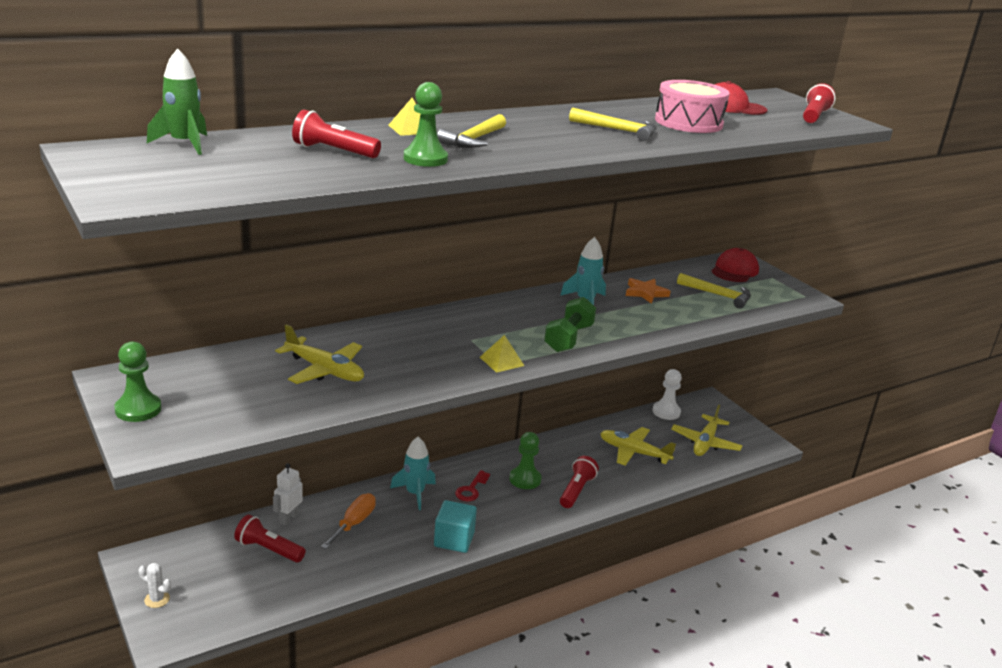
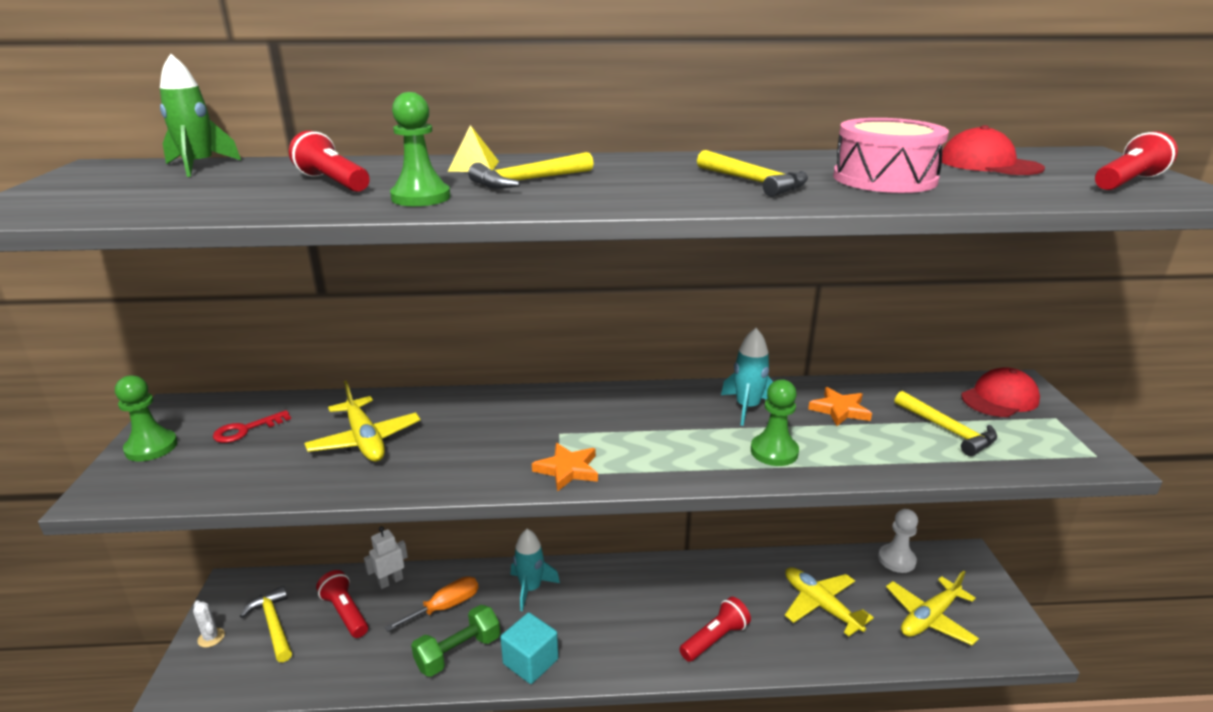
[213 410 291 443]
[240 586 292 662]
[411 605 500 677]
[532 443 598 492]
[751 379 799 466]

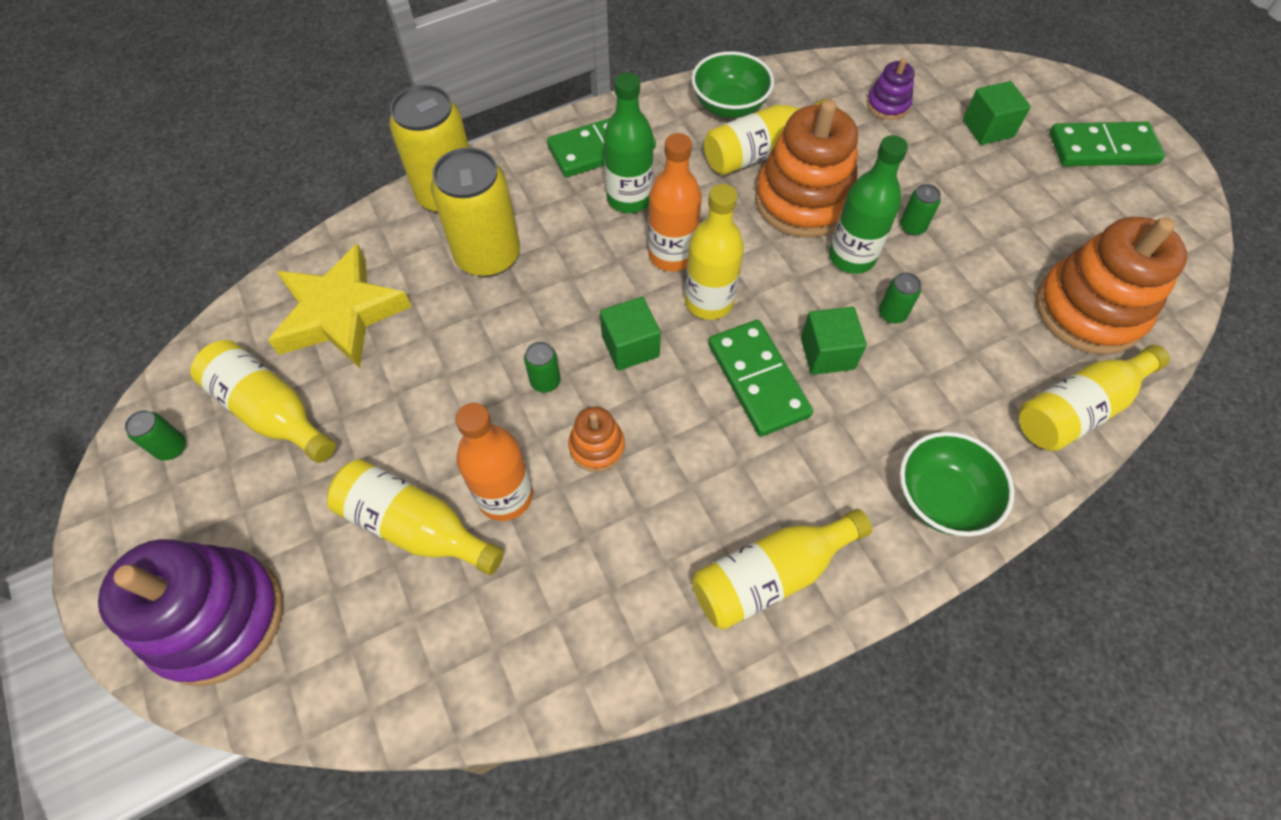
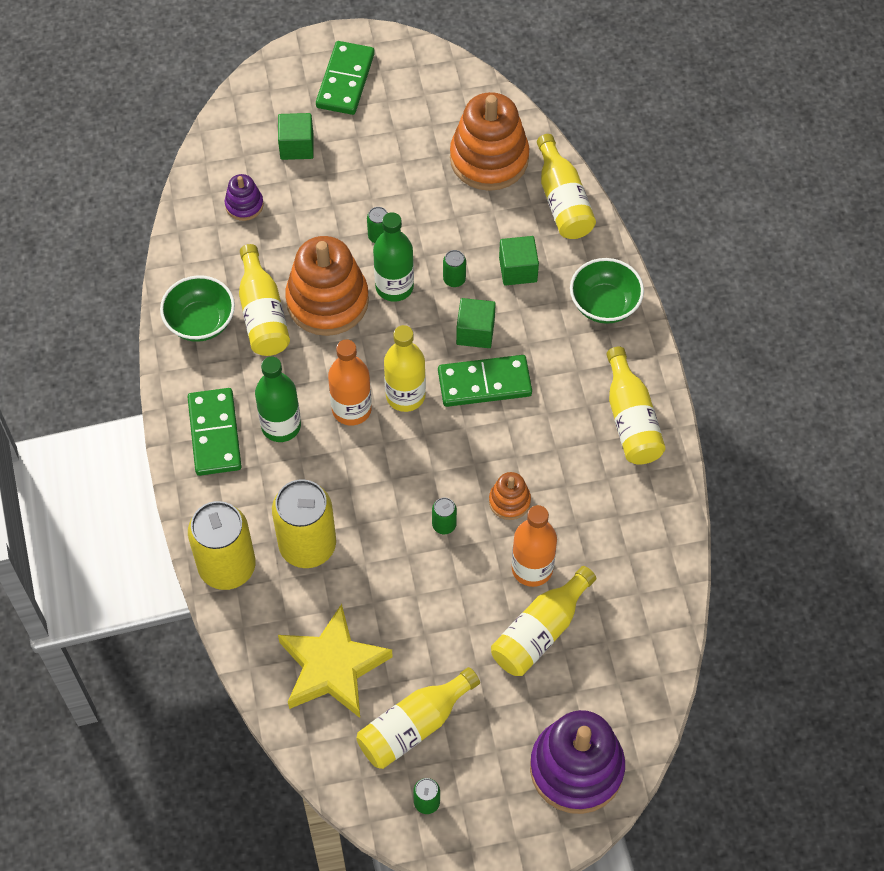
[499 236 539 286]

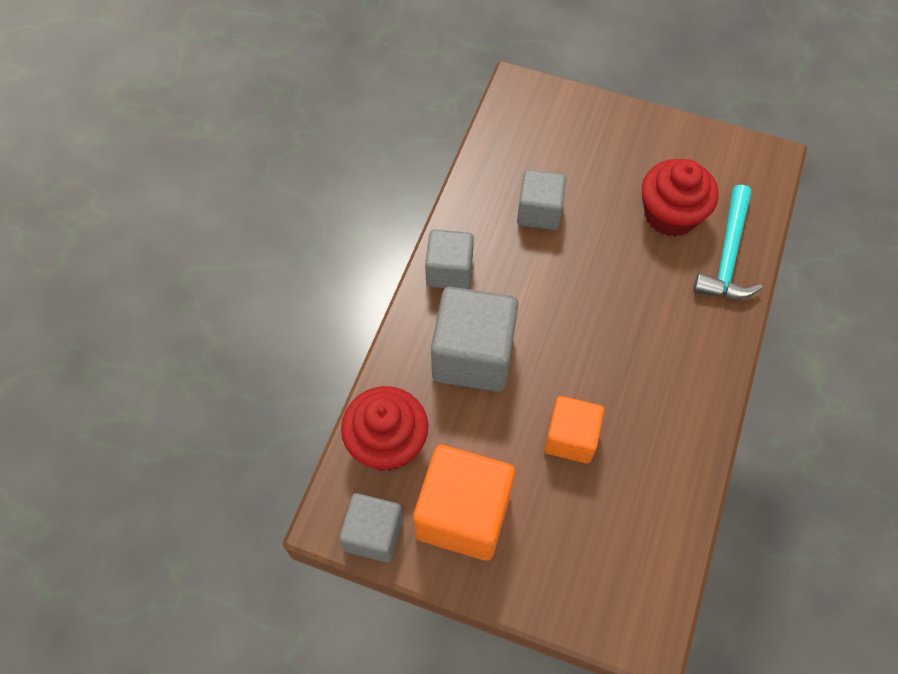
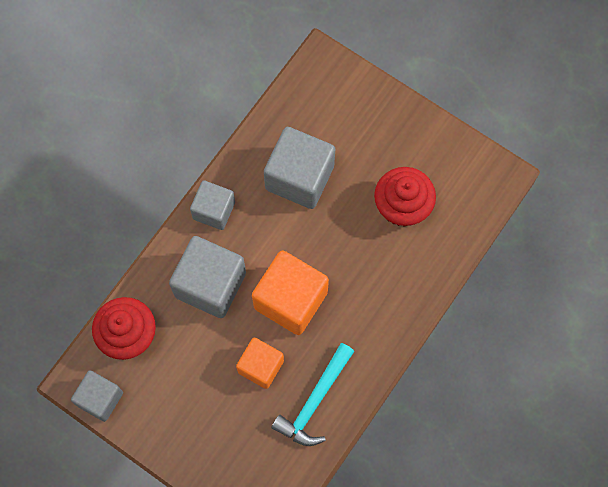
[252 250 329 335]
[264 127 335 209]
[271 343 354 446]

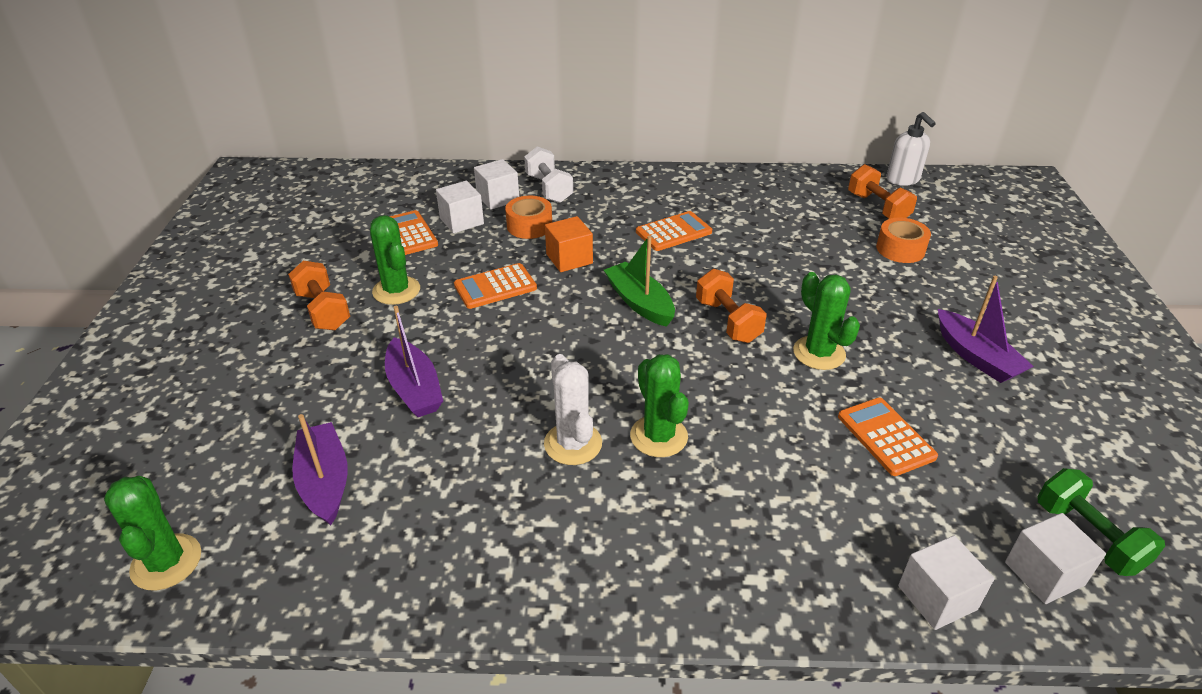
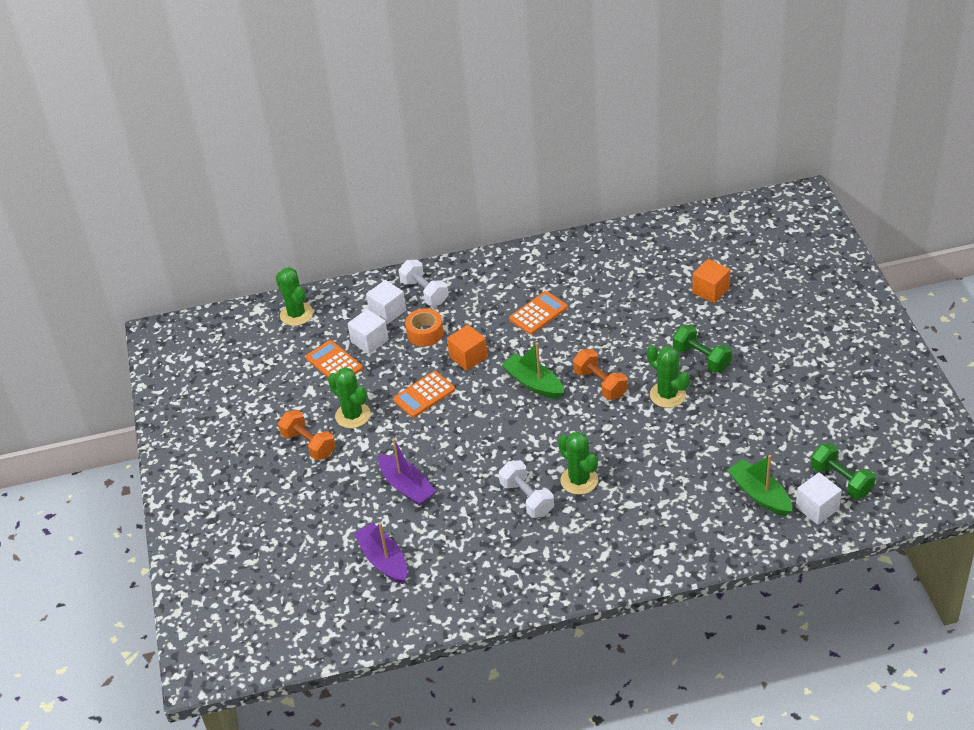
[276 267 313 326]
[499 460 554 518]
[673 325 732 373]
[692 259 730 303]
[727 455 792 516]
[838 398 938 476] (first image)
[848 164 917 219] (first image)
[887 112 936 186] (first image)
[898 536 995 630] (first image)
[938 276 1034 383] (first image)

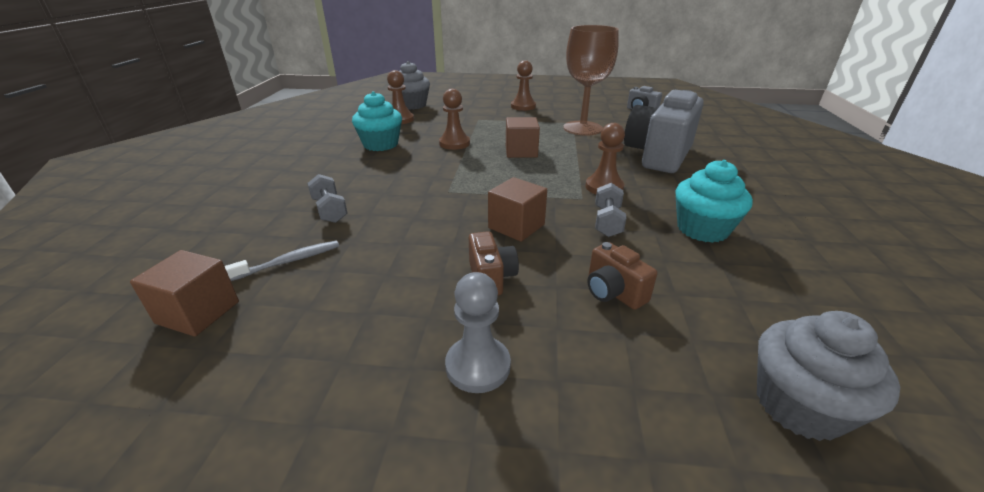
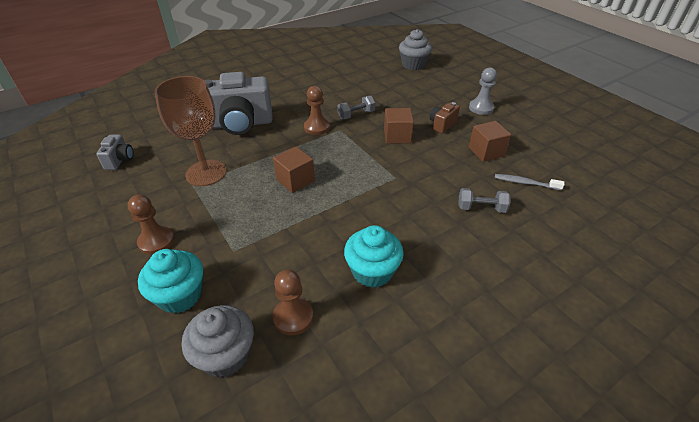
[138 249 203 314]
[458 188 510 213]
[469 121 511 162]
[439 89 470 150] (first image)
[587 242 657 310] (first image)

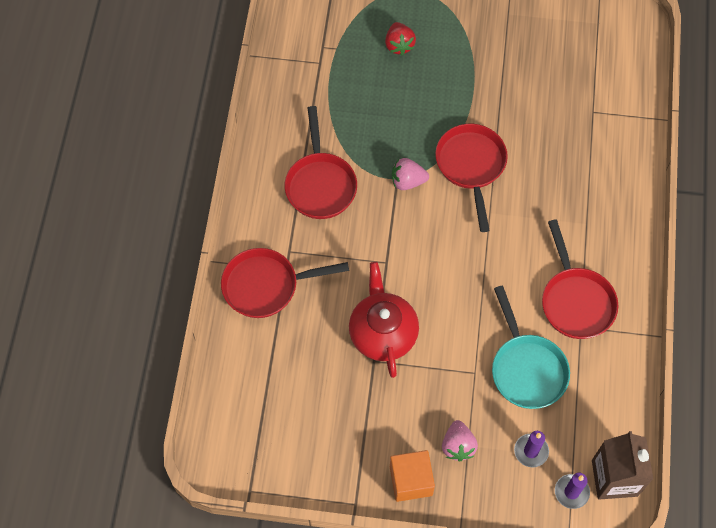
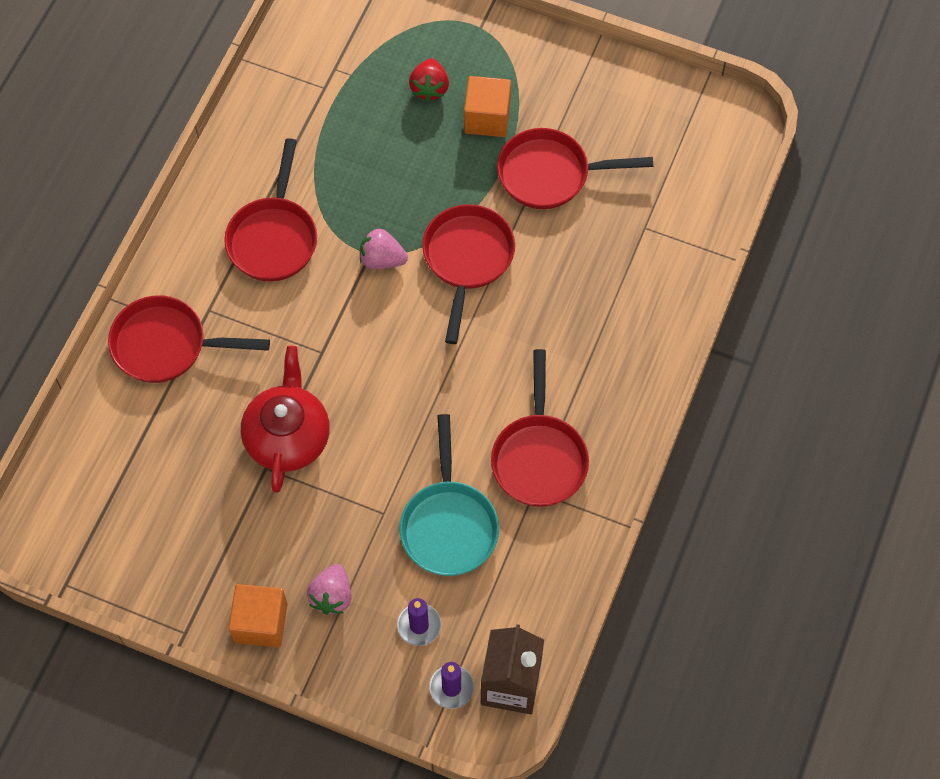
[464 76 511 137]
[497 128 653 209]

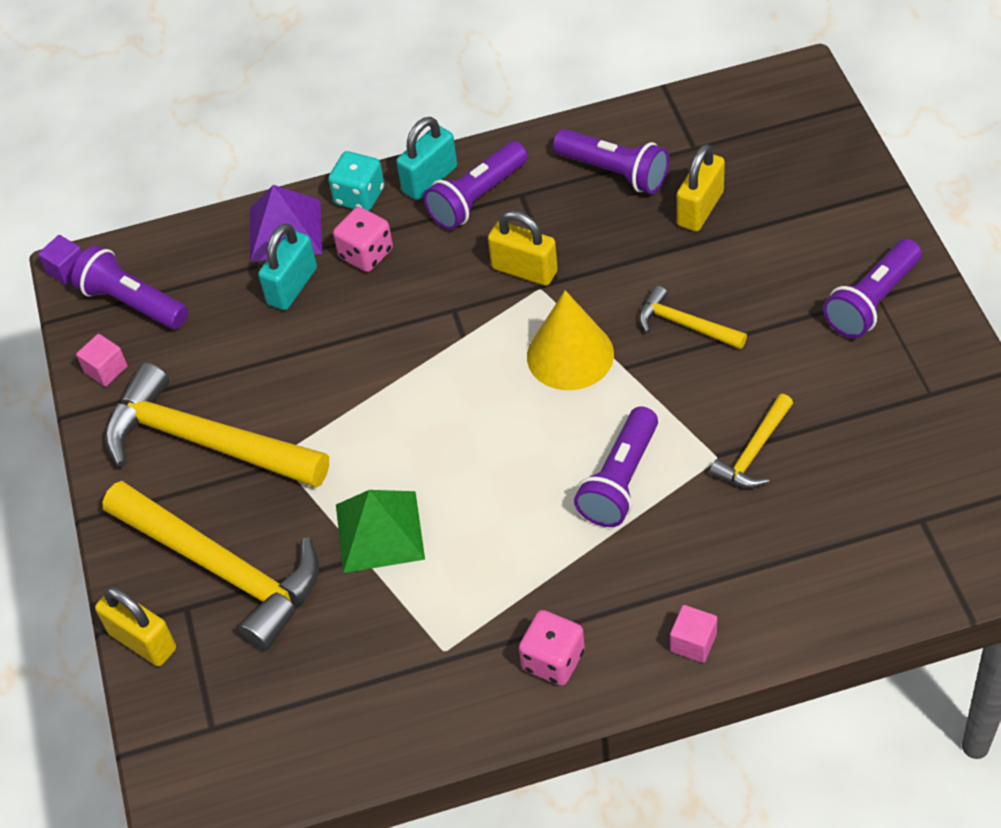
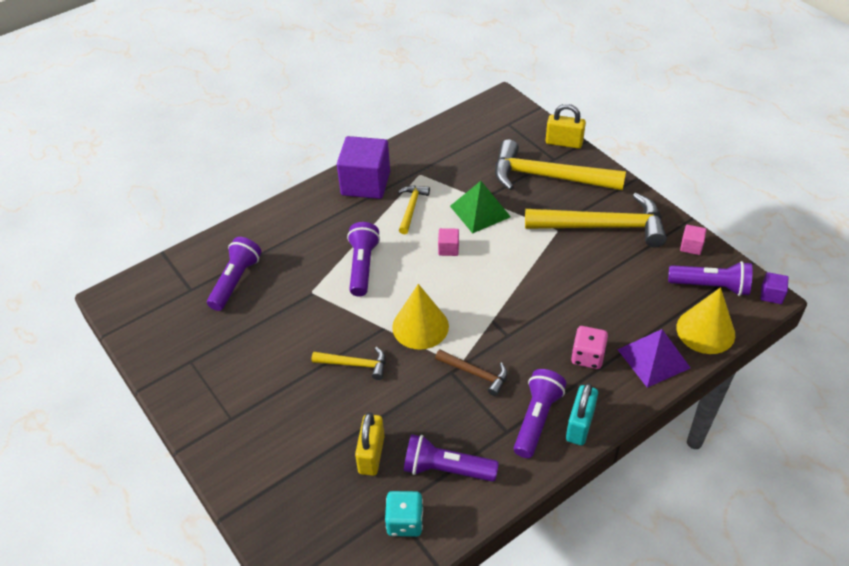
[207 237 261 311]
[337 136 390 199]
[385 491 423 537]
[398 186 430 234]
[435 350 508 396]
[438 228 459 256]
[676 287 735 354]
[258 223 317 310] (first image)

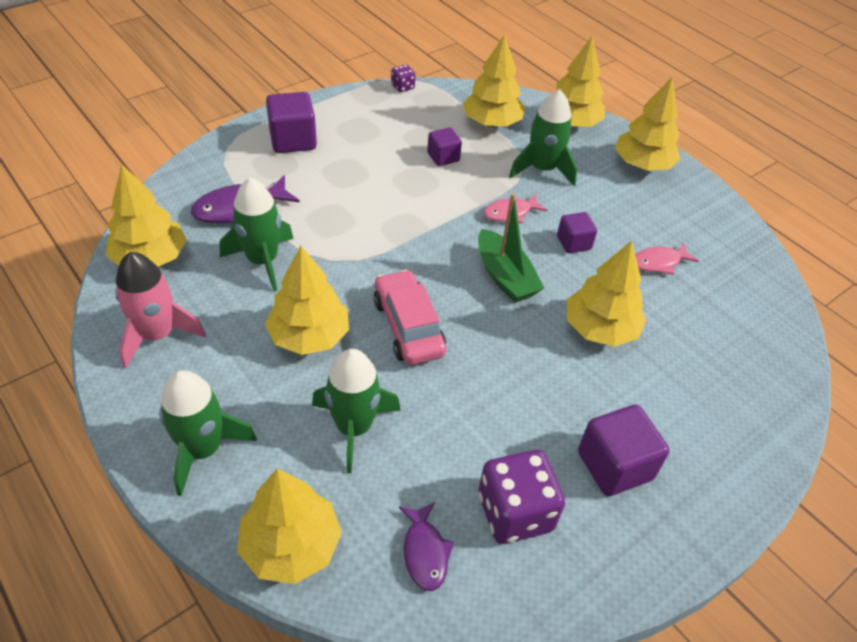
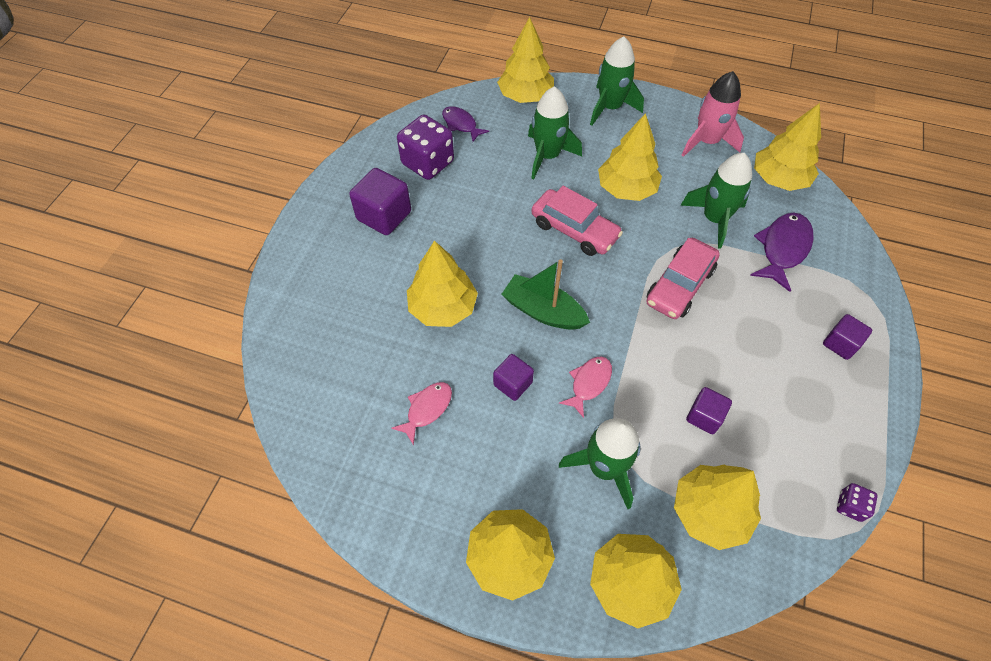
[646 238 720 319]
[823 314 872 360]

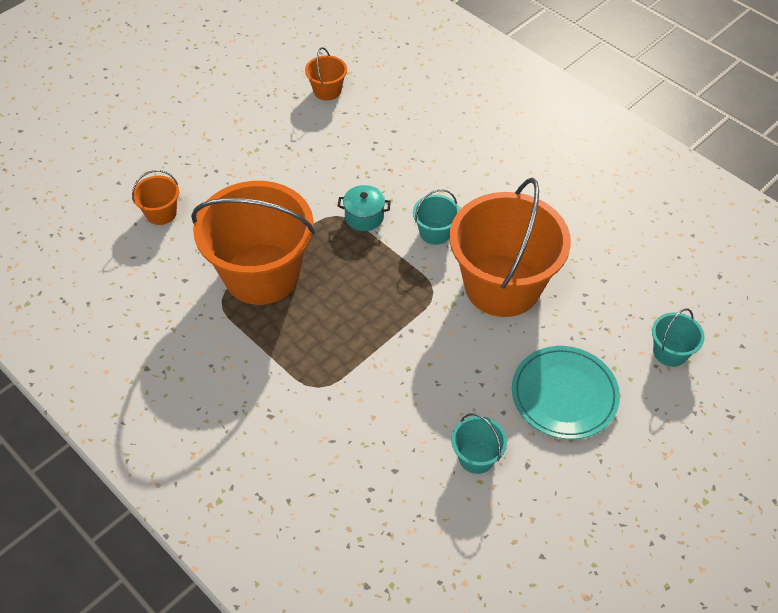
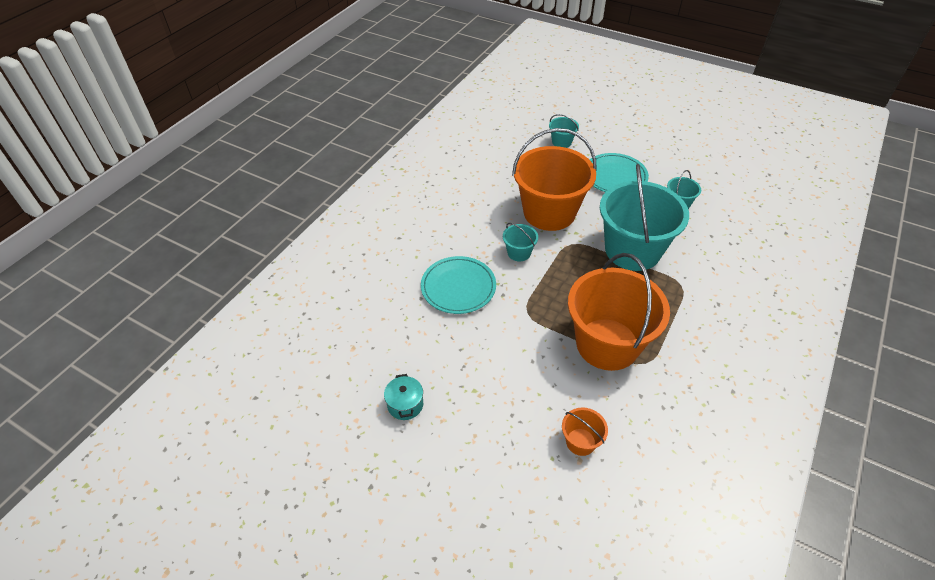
[384 374 423 420]
[421 256 496 314]
[600 164 689 271]
[305 47 347 101] (first image)

